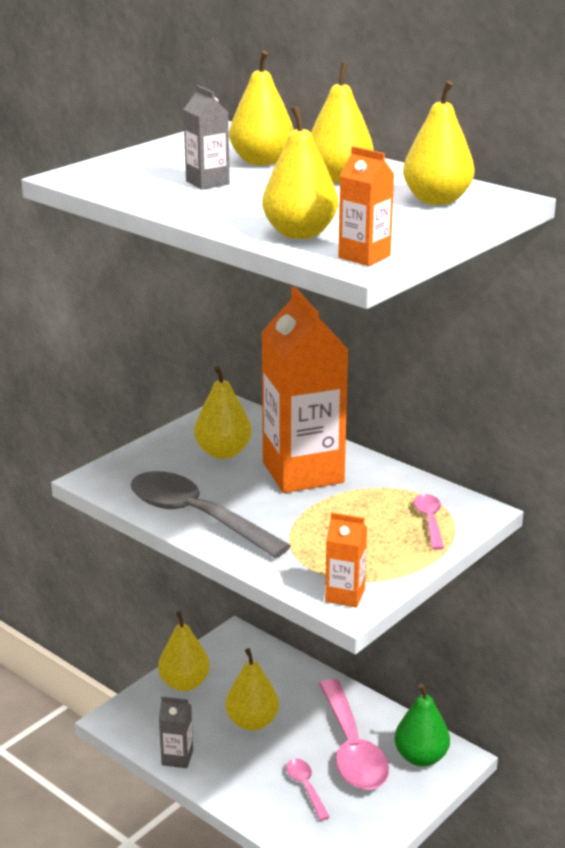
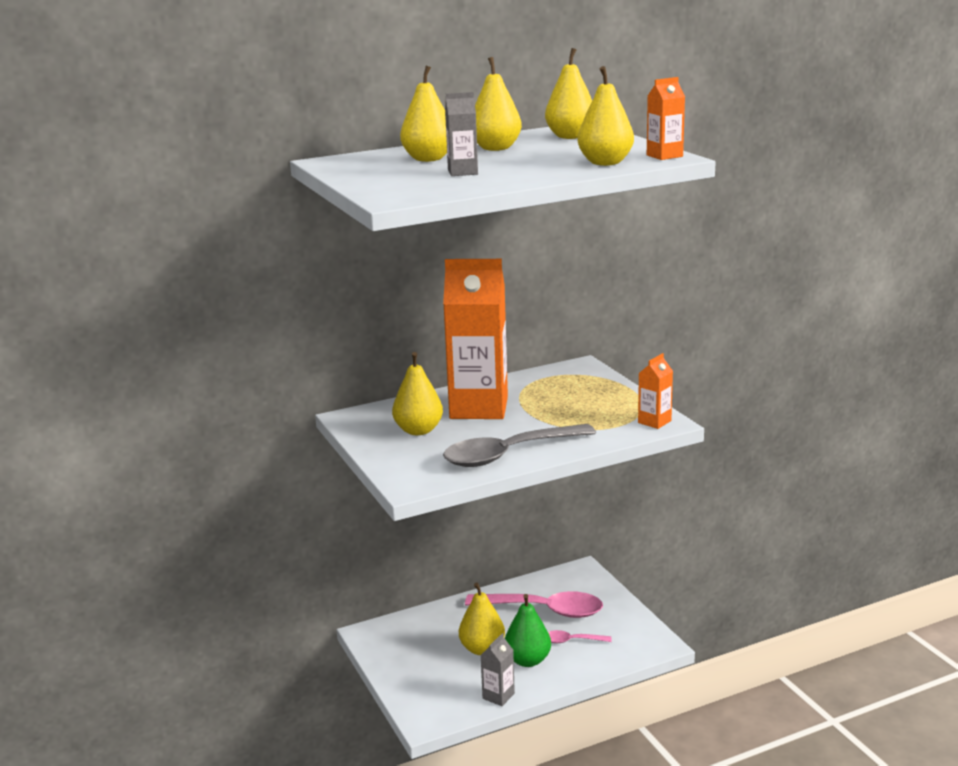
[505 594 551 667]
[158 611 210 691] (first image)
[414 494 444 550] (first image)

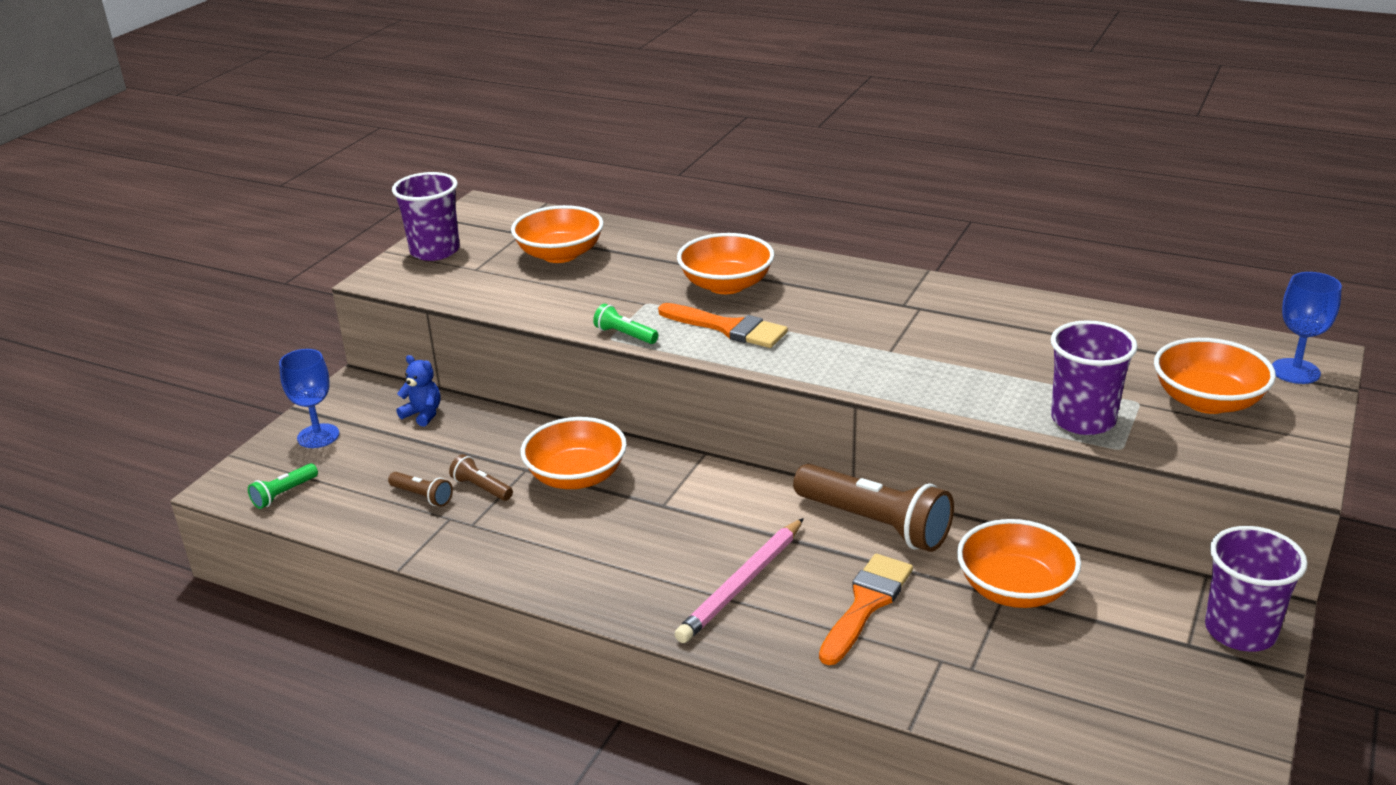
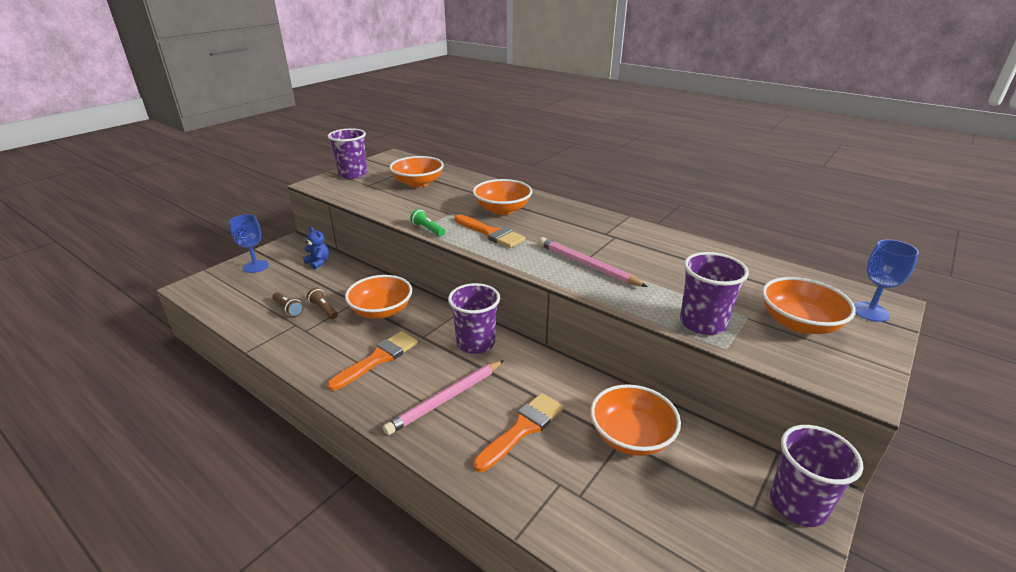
[327 331 418 391]
[448 283 500 354]
[539 237 648 287]
[248 463 318 509] (first image)
[793 464 954 552] (first image)

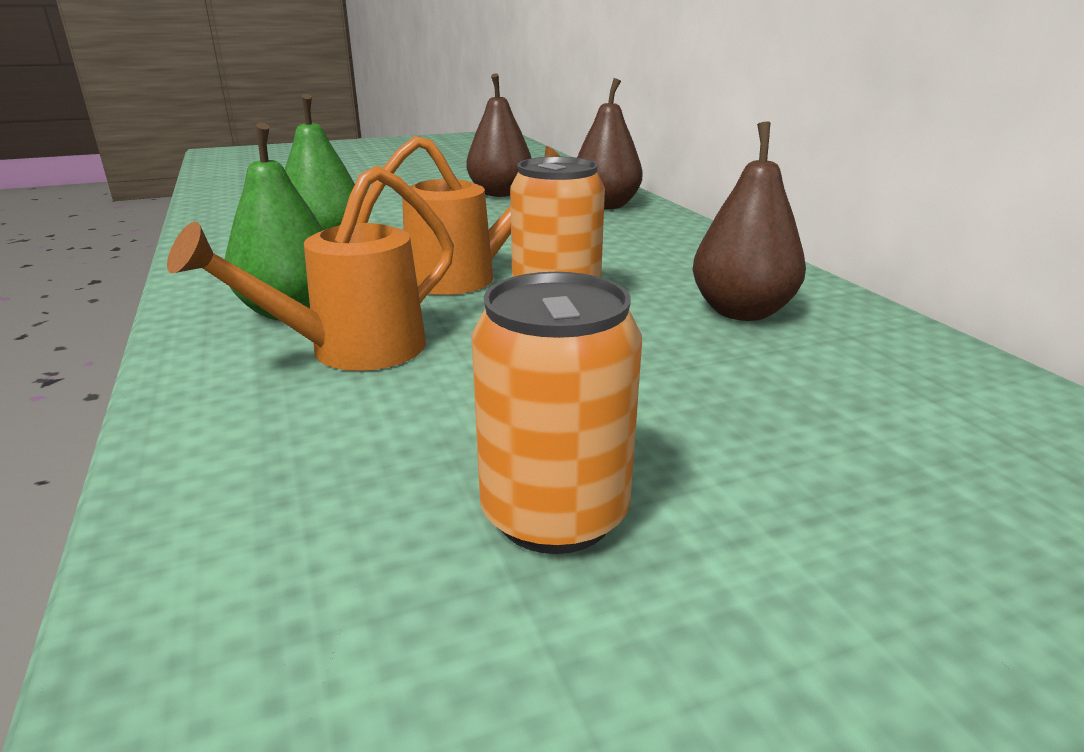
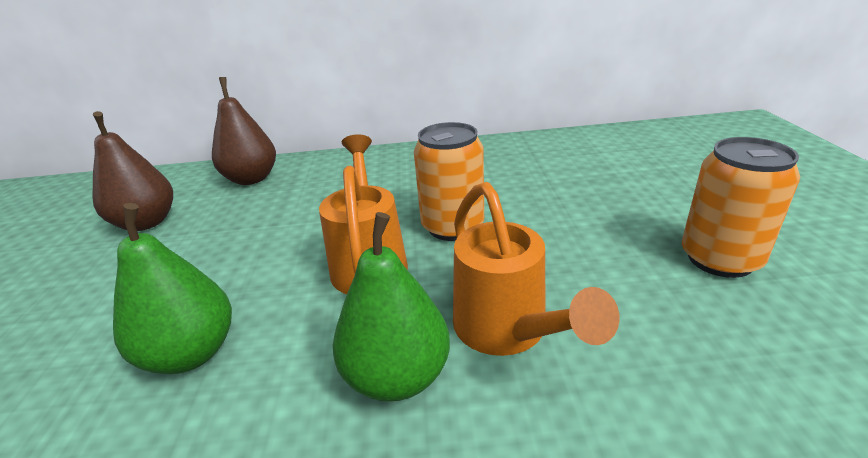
[692 122 806 321] (first image)

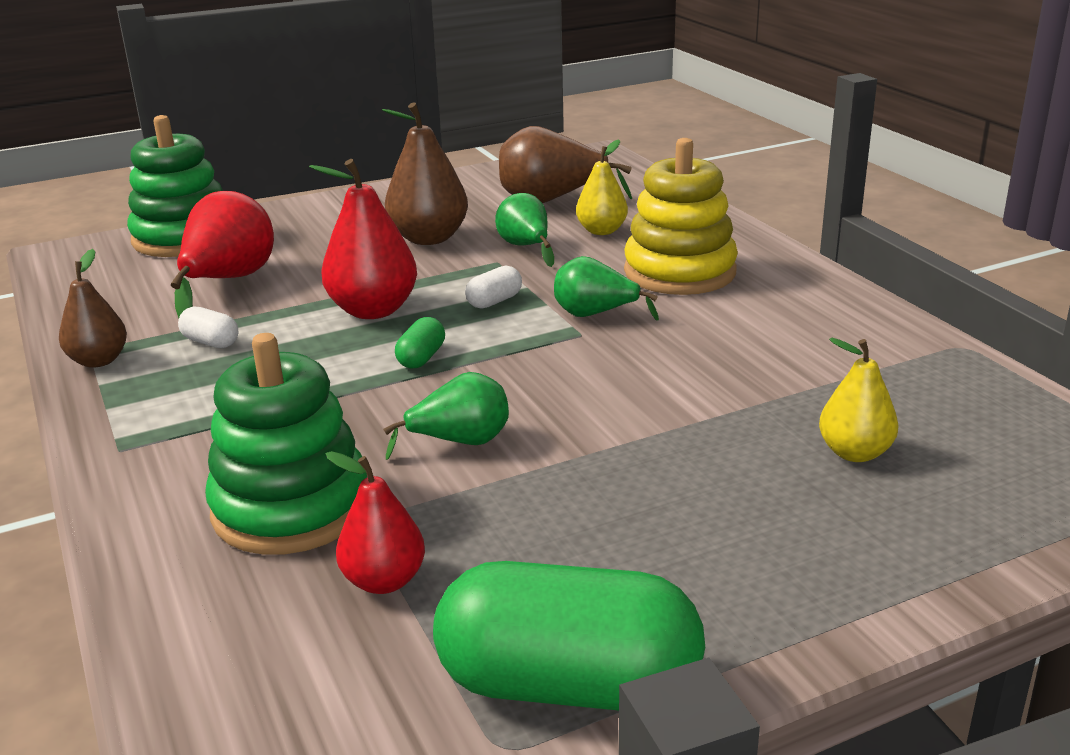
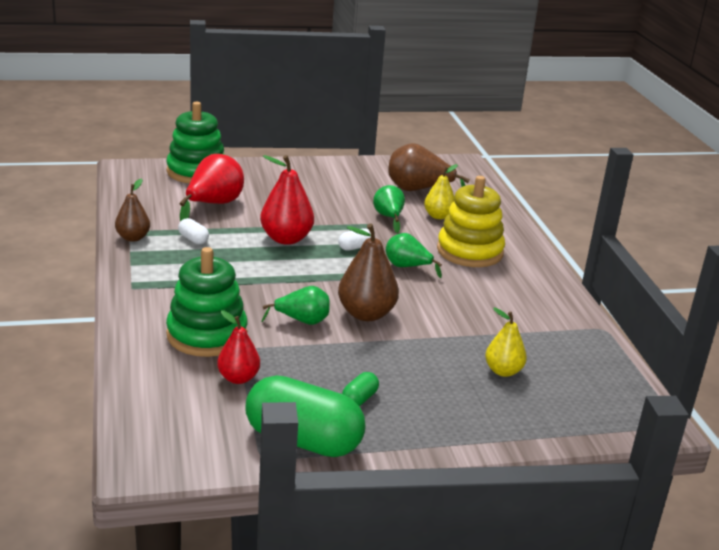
[338 223 399 321]
[342 372 379 406]

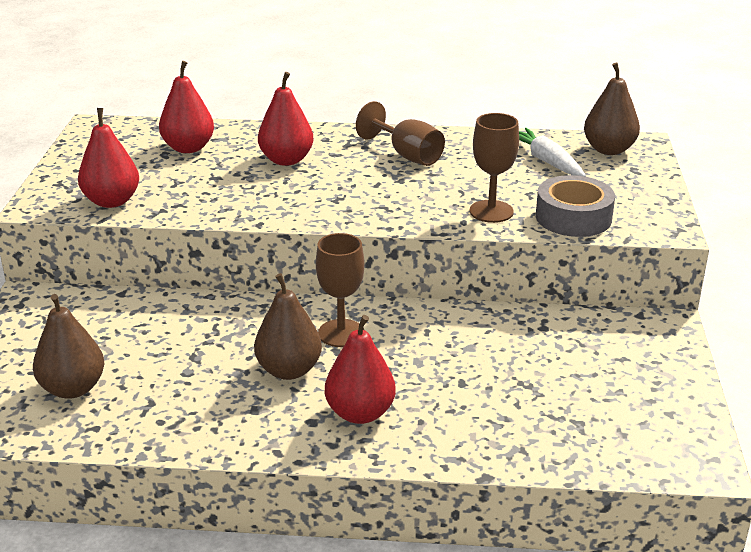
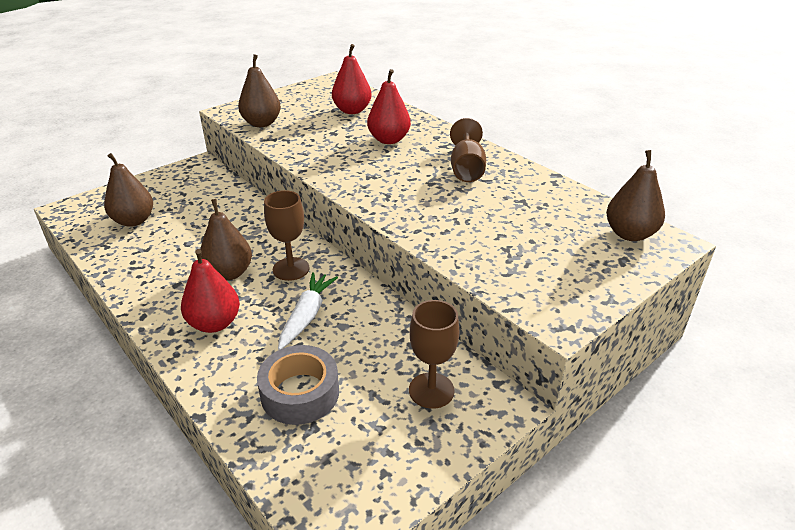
[238 54 281 127]
[257 345 339 425]
[278 272 338 350]
[409 300 459 409]

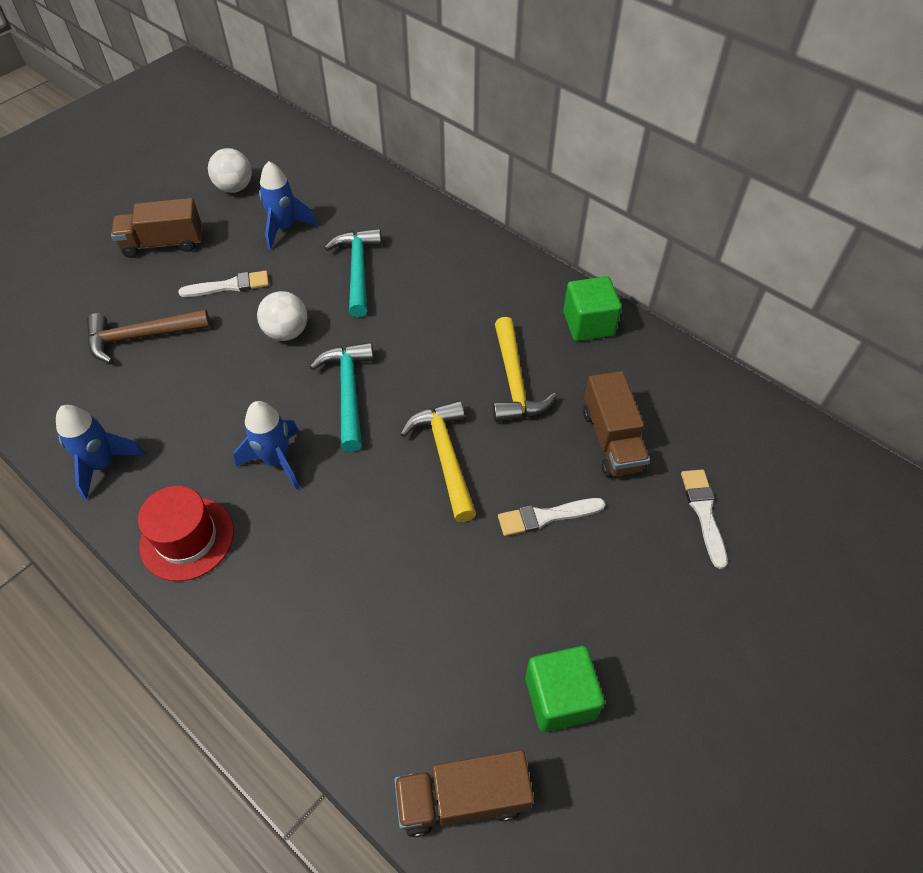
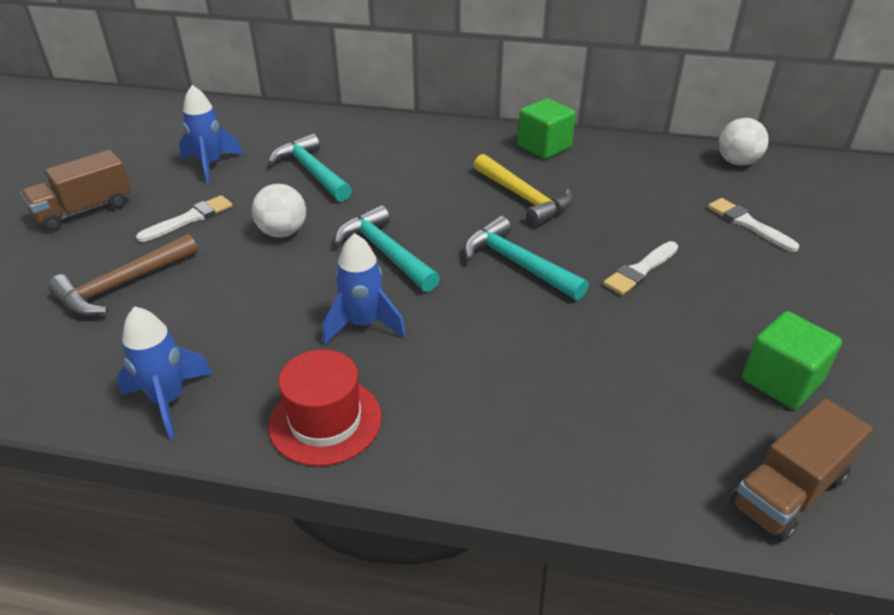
[464 216 589 300]
[718 118 769 166]
[583 371 650 477] (first image)

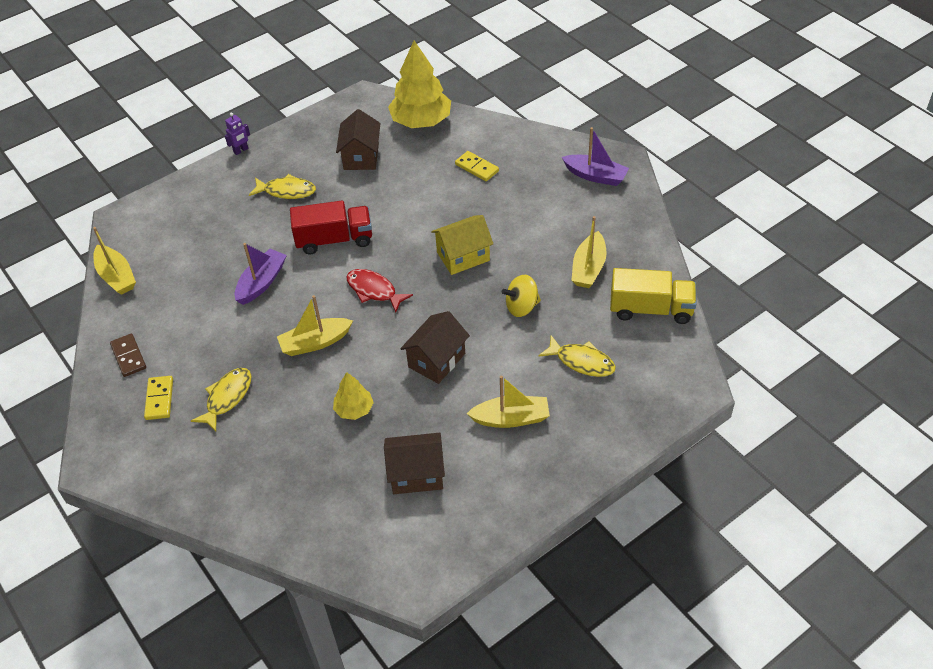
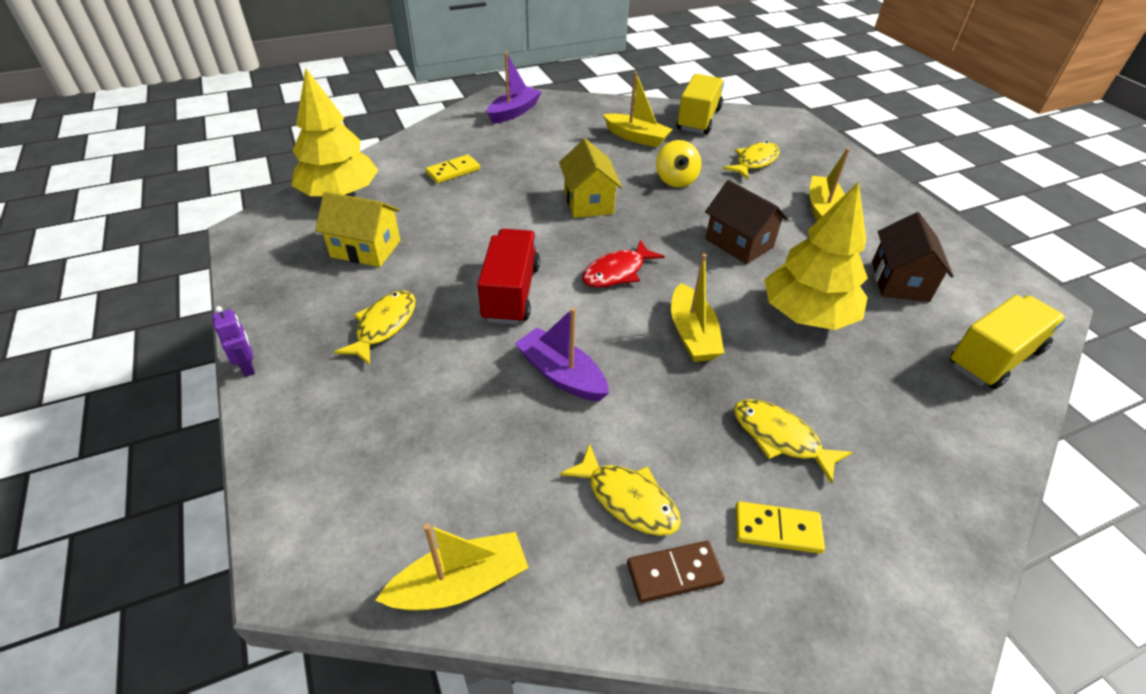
[315 192 401 267]
[559 443 681 536]
[764 182 868 330]
[950 295 1066 389]

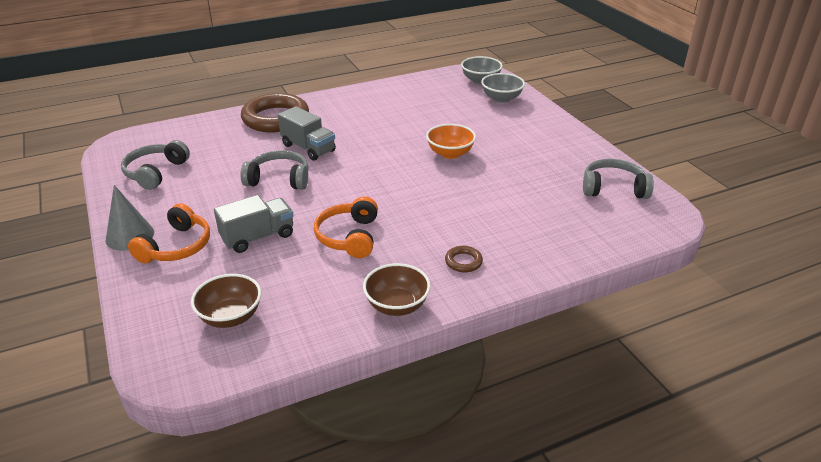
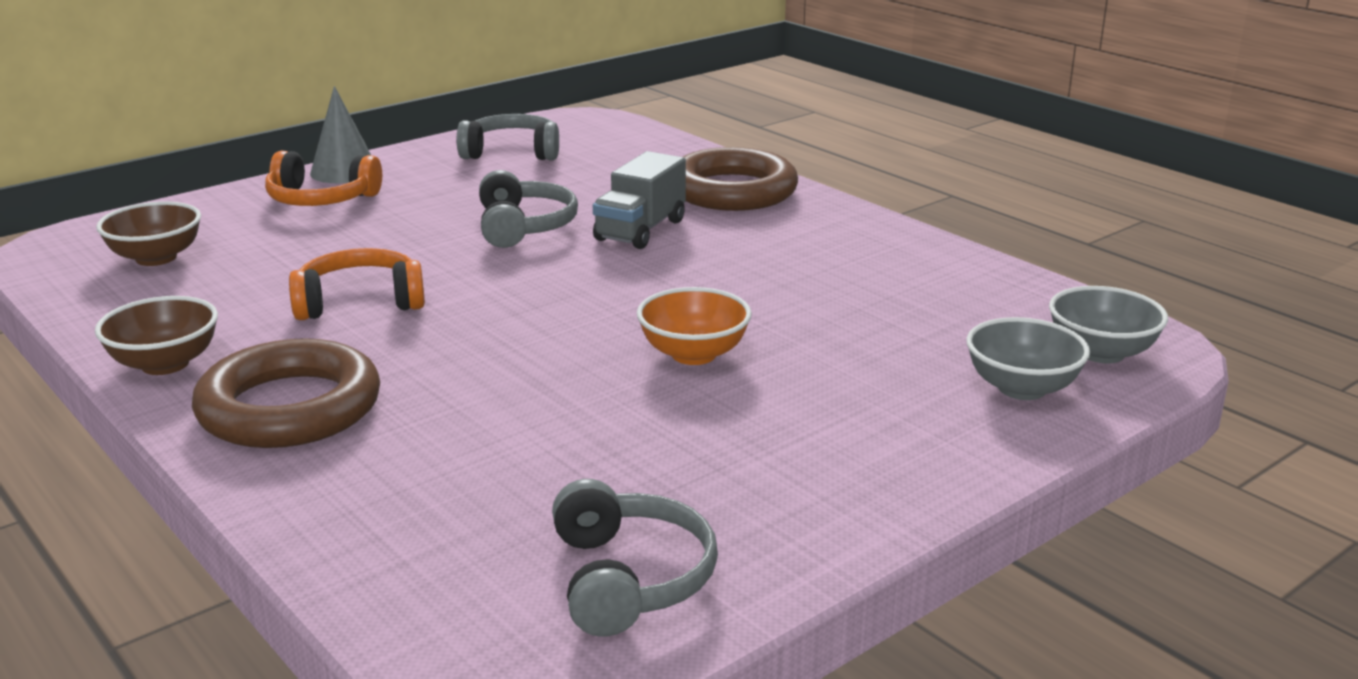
[192 338 380 448]
[214 195 294 253] (first image)

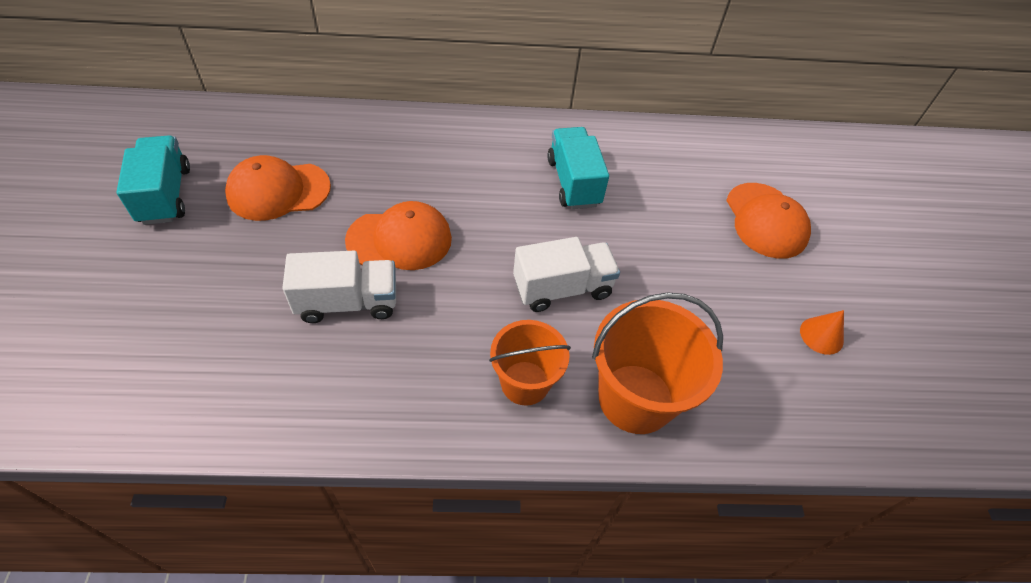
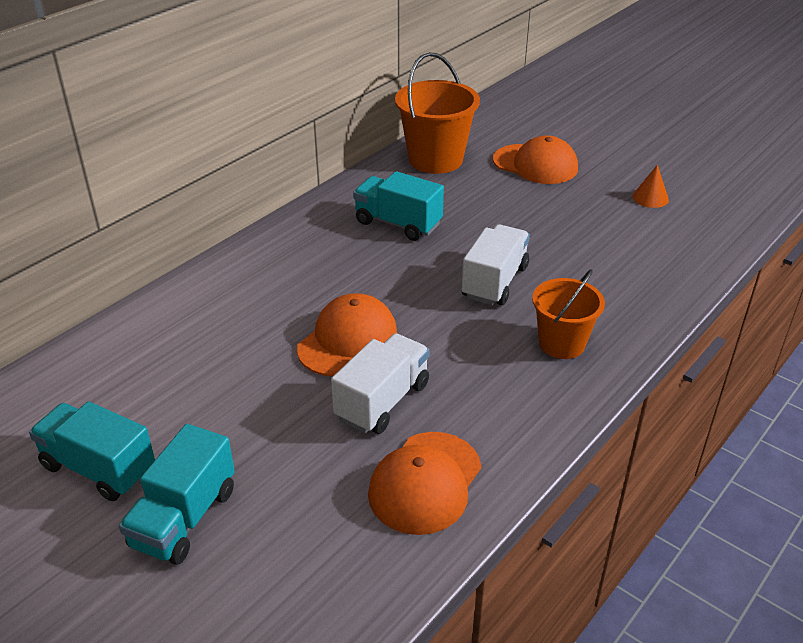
[119 424 235 565]
[368 432 481 535]
[395 52 480 174]

